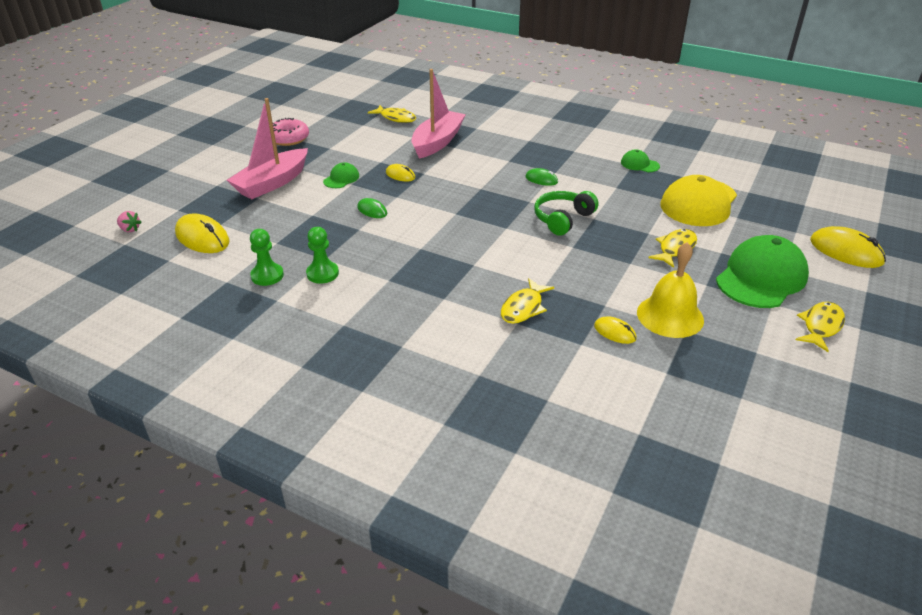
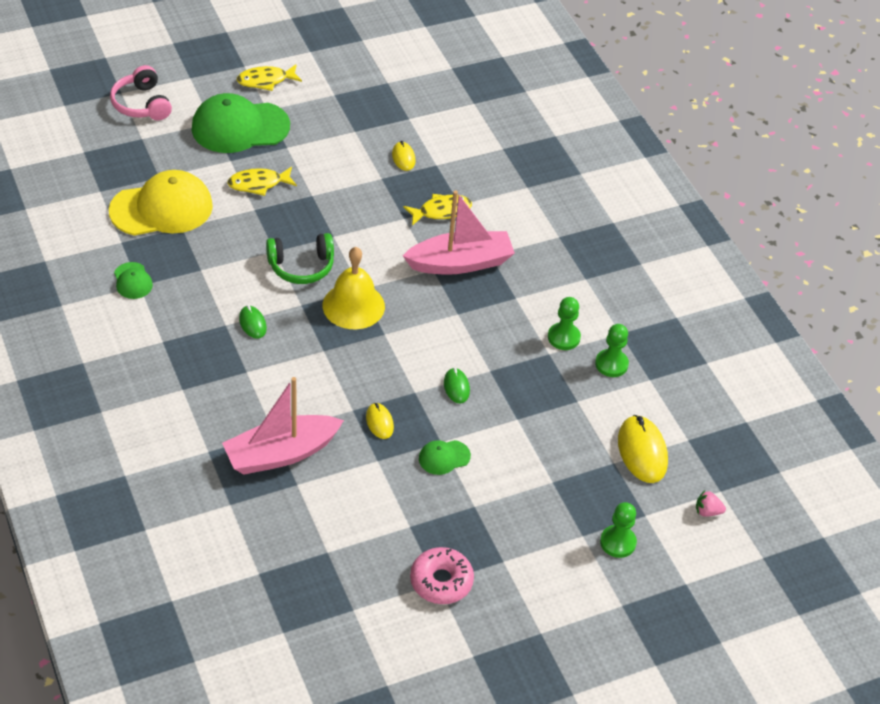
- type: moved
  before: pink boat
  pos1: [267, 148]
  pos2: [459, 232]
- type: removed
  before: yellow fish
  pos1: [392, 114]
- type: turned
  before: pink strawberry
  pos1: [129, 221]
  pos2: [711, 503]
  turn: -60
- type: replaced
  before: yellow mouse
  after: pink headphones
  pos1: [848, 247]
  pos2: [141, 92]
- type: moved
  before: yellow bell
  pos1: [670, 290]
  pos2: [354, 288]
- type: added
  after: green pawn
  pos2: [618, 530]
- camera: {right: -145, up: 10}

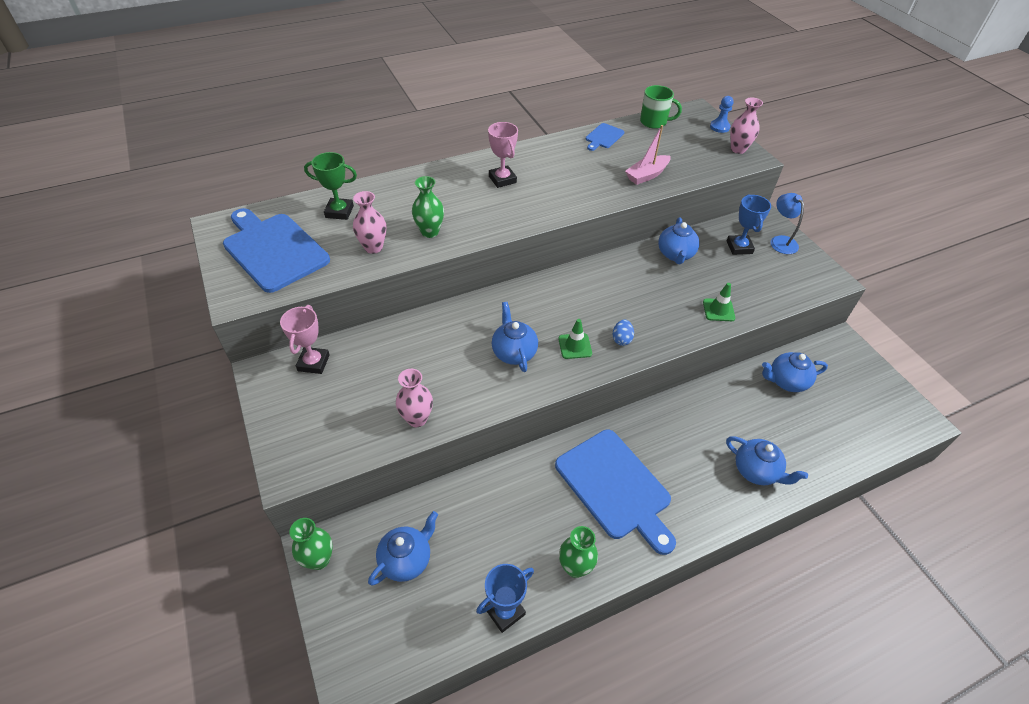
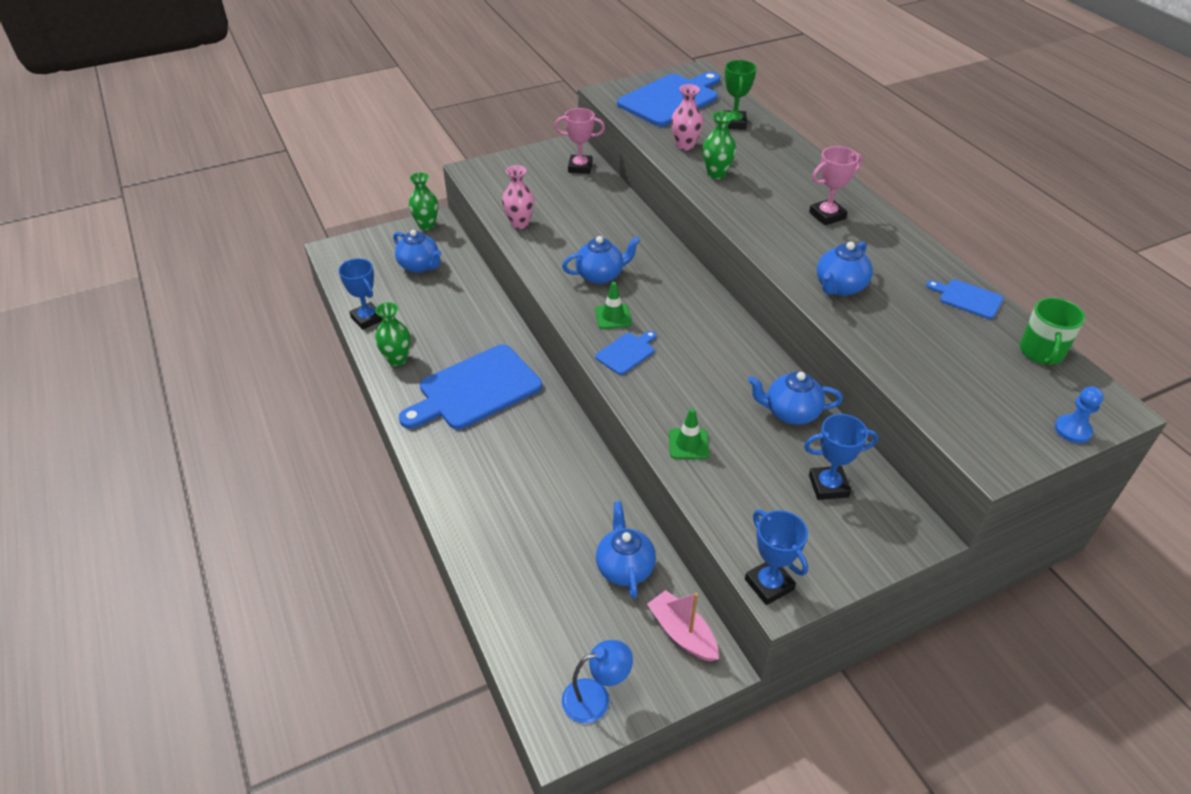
- type: removed
  before: pink vase
  pos1: [746, 125]
- type: moved
  before: pink boat
  pos1: [648, 155]
  pos2: [683, 626]
- type: moved
  before: blue lamp
  pos1: [787, 223]
  pos2: [597, 681]
- type: replaced
  before: blue egg
  after: blue cutting board
  pos1: [623, 333]
  pos2: [625, 353]
- type: moved
  before: blue teapot
  pos1: [767, 460]
  pos2: [845, 268]
- type: added
  after: blue trophy
  pos2: [776, 557]
- camera: {right: 90, up: -5}

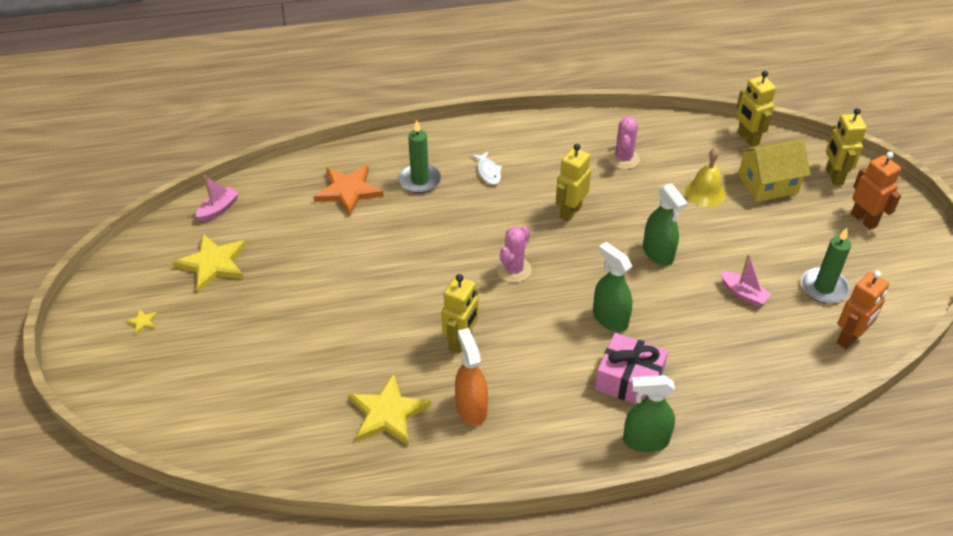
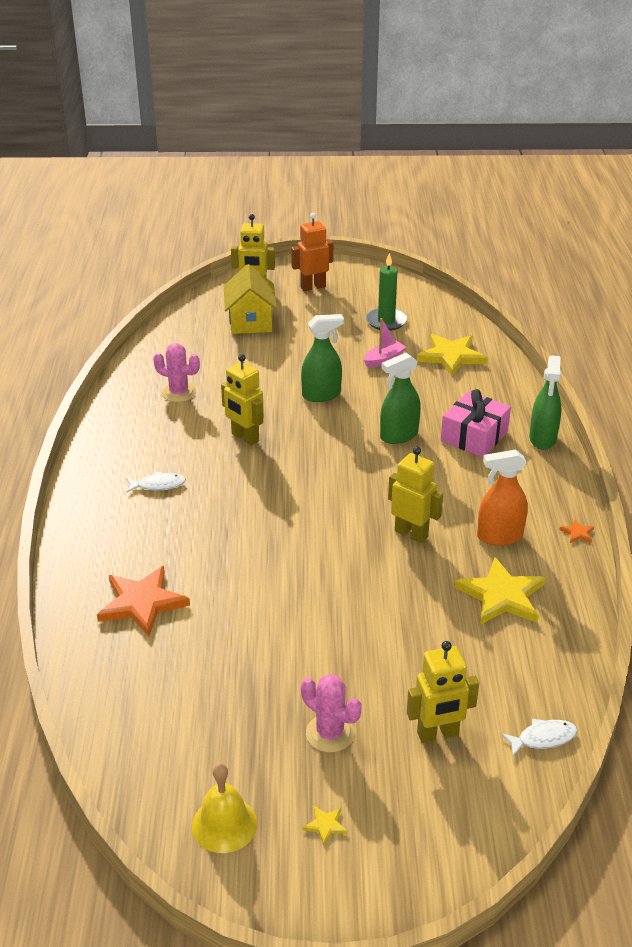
- type: moved
  before: yellow robot
  pos1: [756, 109]
  pos2: [443, 692]
- type: removed
  before: green candle
  pos1: [420, 156]
- type: moved
  before: yellow bell
  pos1: [705, 177]
  pos2: [224, 808]
- type: removed
  before: pink boat
  pos1: [217, 198]
- type: moved
  before: pink cactus
  pos1: [514, 254]
  pos2: [331, 713]
- type: moved
  before: yellow star
  pos1: [209, 263]
  pos2: [452, 355]
- type: removed
  before: orange robot
  pos1: [863, 310]
- type: added
  after: orange star
  pos2: [577, 531]
- type: added
  after: white fish
  pos2: [539, 737]
- camera: {right: -80, up: -10}

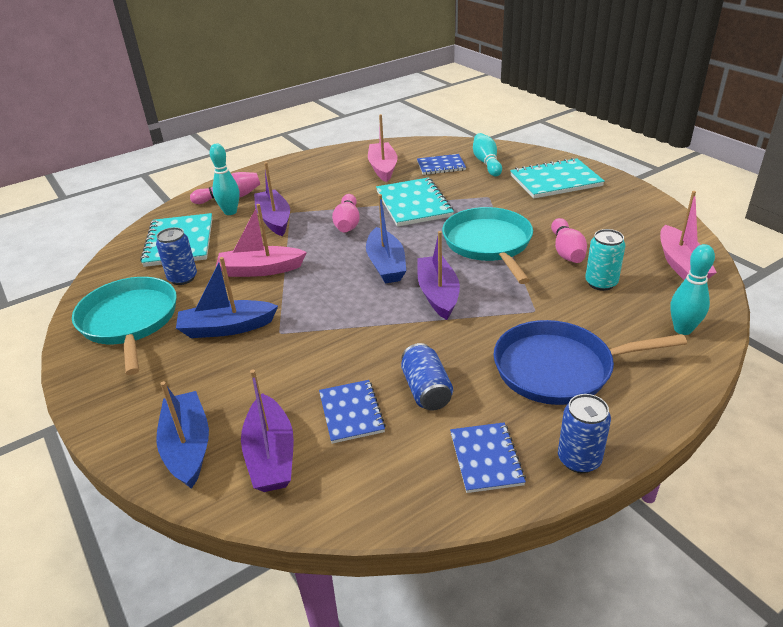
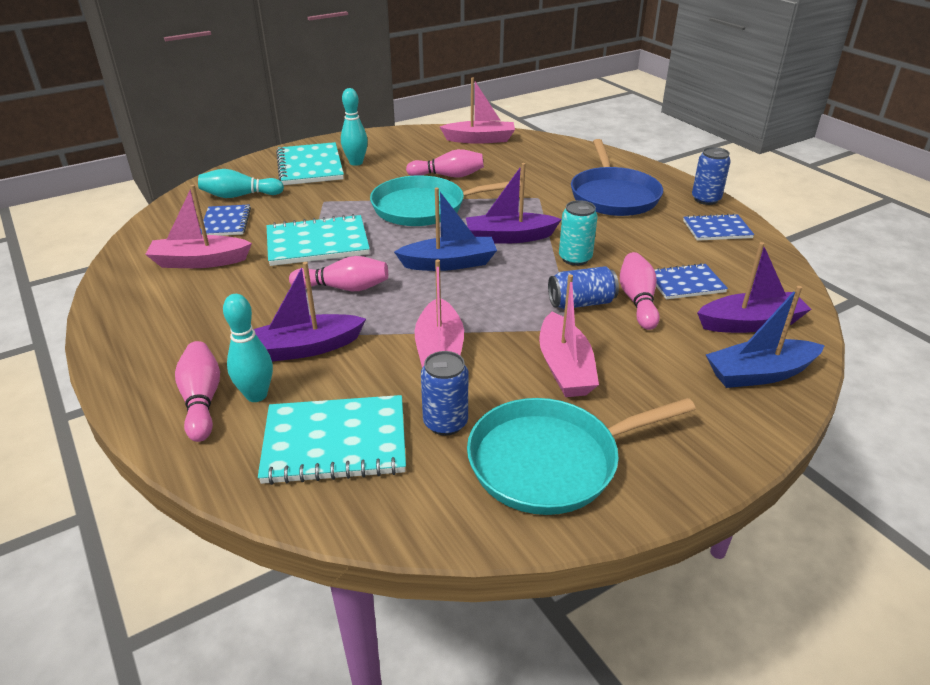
- type: moved
  before: turquoise can
  pos1: [605, 260]
  pos2: [578, 233]
- type: moved
  before: turquoise bowling pin
  pos1: [692, 289]
  pos2: [354, 127]
- type: recoloured
  before: blue boat
  after: pink boat
  pos1: [227, 297]
  pos2: [569, 335]
- type: moved
  before: blue can
  pos1: [427, 377]
  pos2: [583, 287]
- type: added
  after: pink bowling pin
  pos2: [640, 291]
- camera: {right: -90, up: 0}

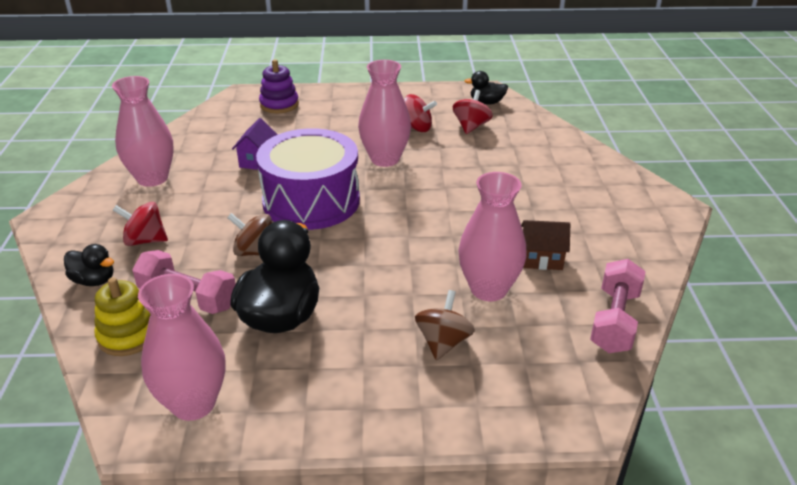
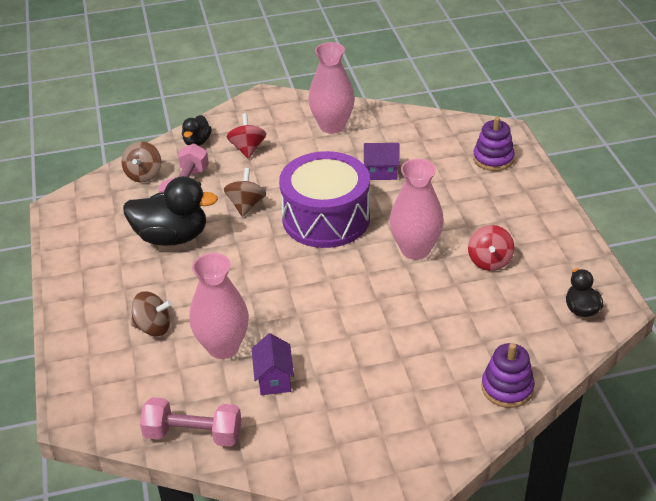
- type: removed
  before: red spinning top
  pos1: [473, 112]
- type: recoloured
  before: brown house
  after: purple house
  pos1: [545, 245]
  pos2: [273, 364]
- type: removed
  before: pink vase
  pos1: [181, 347]
- type: replaced
  before: yellow stacking toy
  after: brown spinning top
  pos1: [123, 316]
  pos2: [141, 161]
- type: added
  after: purple stacking toy
  pos2: [508, 375]
- camera: {right: 80, up: 5}

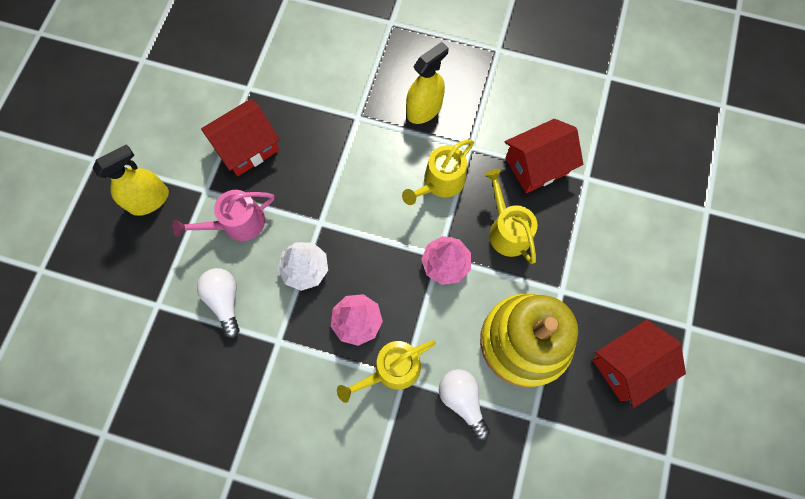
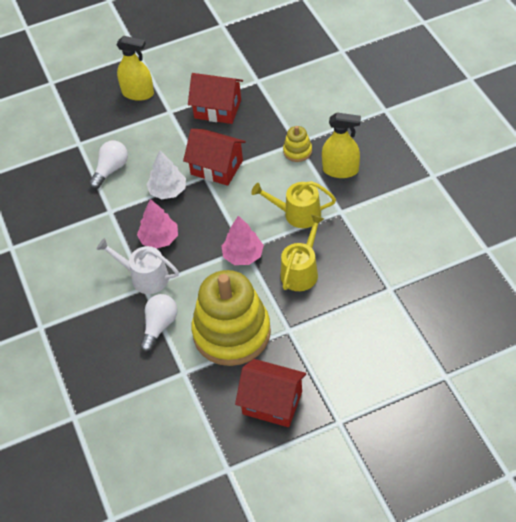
- type: moved
  before: red house
  pos1: [544, 156]
  pos2: [214, 157]
- type: removed
  before: pink watering can
  pos1: [223, 215]
- type: recoloured
  before: yellow watering can
  after: white watering can
  pos1: [386, 371]
  pos2: [138, 266]
- type: added
  after: yellow stacking toy
  pos2: [297, 144]
- camera: {right: 55, up: -20}

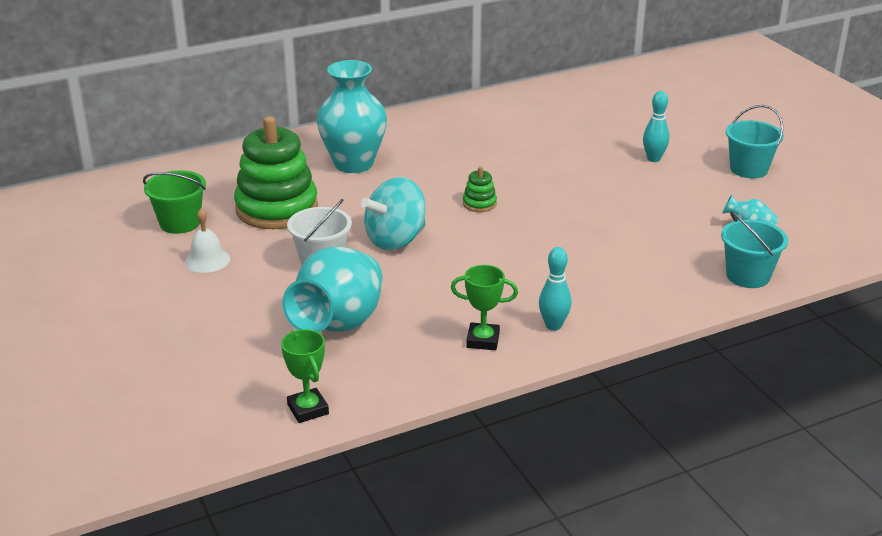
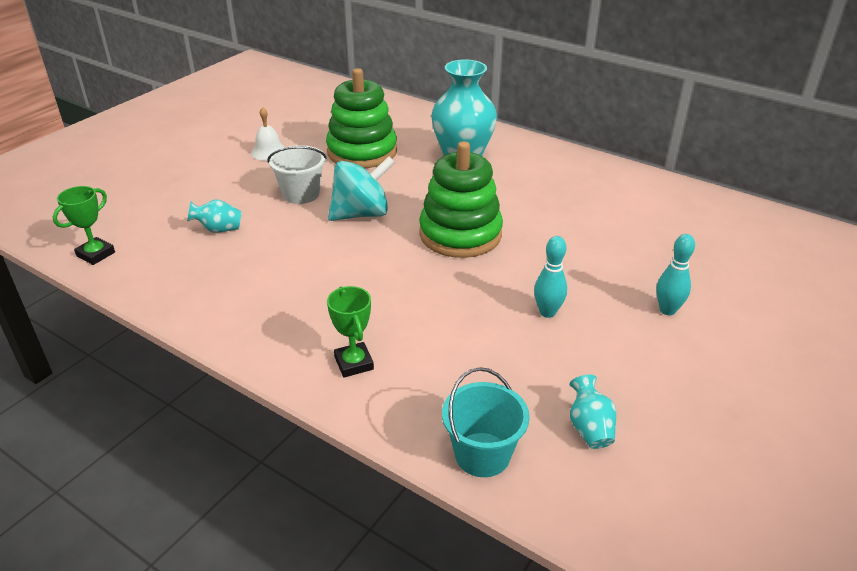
- type: removed
  before: turquoise bucket
  pos1: [755, 141]
- type: resized
  before: green stacking toy
  pos1: [480, 189]
  pos2: [461, 199]
  scale: 2.39
- type: removed
  before: green bucket
  pos1: [174, 202]
- type: turned
  before: turquoise spinning top
  pos1: [393, 213]
  pos2: [361, 188]
  turn: 135
- type: resized
  before: turquoise vase
  pos1: [332, 289]
  pos2: [214, 216]
  scale: 0.45
- type: moved
  before: turquoise bowling pin
  pos1: [555, 289]
  pos2: [550, 277]
- type: moved
  before: green trophy
  pos1: [484, 307]
  pos2: [350, 331]
- camera: {right: 60, up: 5}

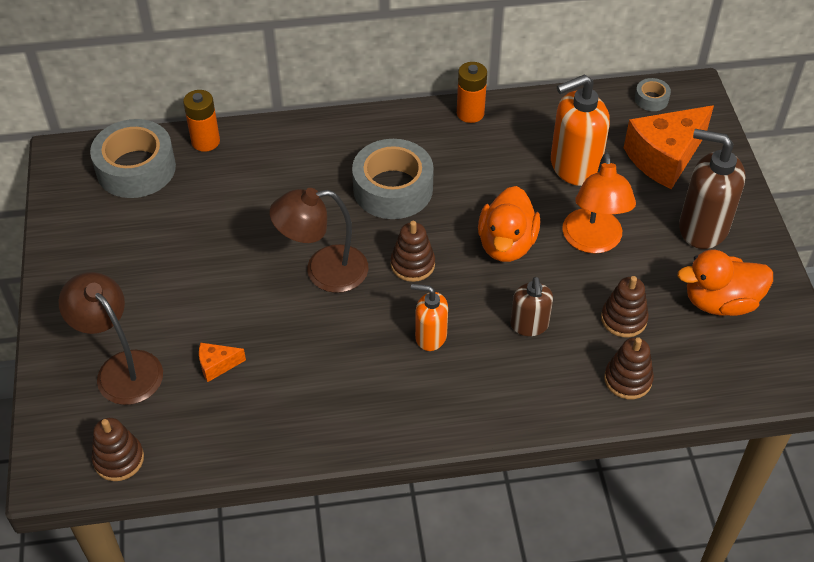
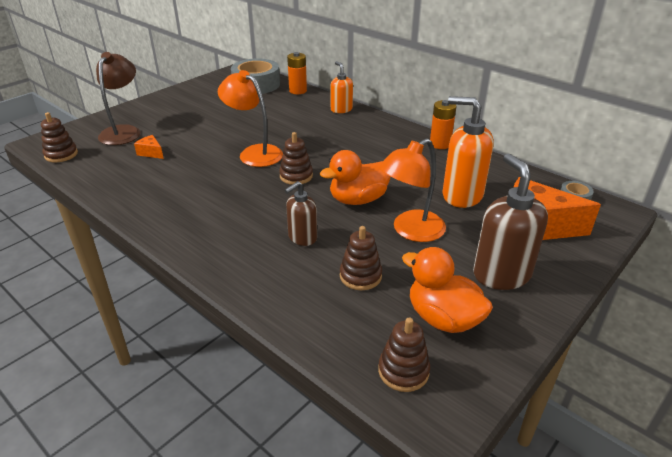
- type: removed
  before: grey tape
  pos1: [393, 179]
- type: recoloured
  before: brown lamp
  after: orange lamp
  pos1: [319, 240]
  pos2: [250, 118]
- type: moved
  before: orange soap dispenser
  pos1: [429, 317]
  pos2: [341, 87]
- type: moved
  before: brown stacking toy
  pos1: [629, 368]
  pos2: [404, 355]
- camera: {right: 50, up: -15}

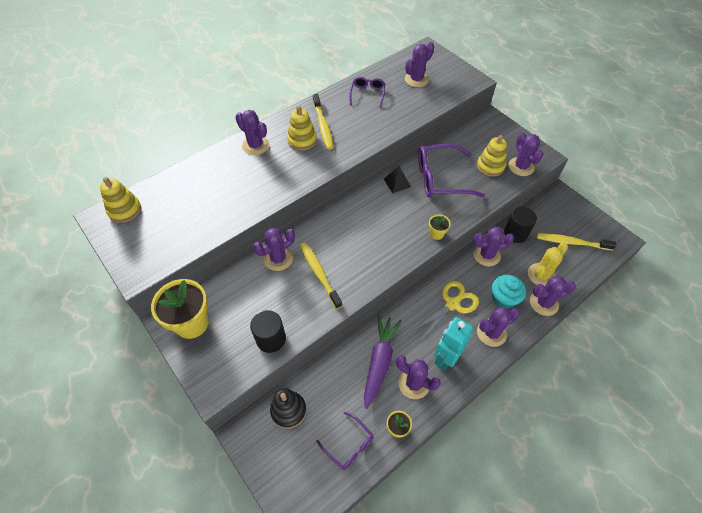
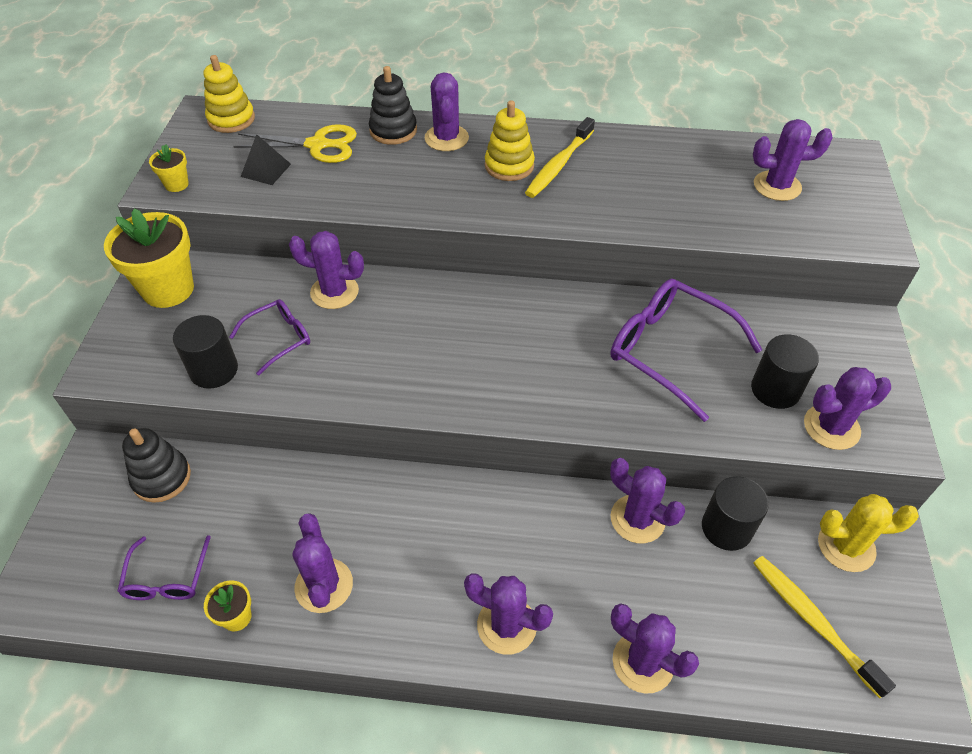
- type: moved
  before: purple glasses
  pos1: [367, 92]
  pos2: [269, 337]
- type: turned
  before: purple cactus
  pos1: [526, 154]
  pos2: [847, 408]
  turn: 45
- type: replaced
  before: yellow stacking toy
  after: black cylinder
  pos1: [492, 156]
  pos2: [785, 371]
- type: moved
  before: black pyramid
  pos1: [397, 179]
  pos2: [266, 159]
- type: moved
  before: yellow flower pot
  pos1: [440, 227]
  pos2: [169, 168]
- type: moved
  before: yellow cactus
  pos1: [548, 264]
  pos2: [868, 533]
- type: removed
  before: yellow toothbrush
  pos1: [321, 276]
- type: removed
  before: turquoise cupcake
  pos1: [509, 292]
- type: moved
  before: yellow scissors
  pos1: [446, 311]
  pos2: [295, 143]
- type: removed
  before: purple carrot
  pos1: [383, 362]
- type: removed
  before: turquoise robot
  pos1: [453, 344]
- type: added
  after: black stacking toy
  pos2: [393, 105]
- camera: {right: 45, up: -5}

